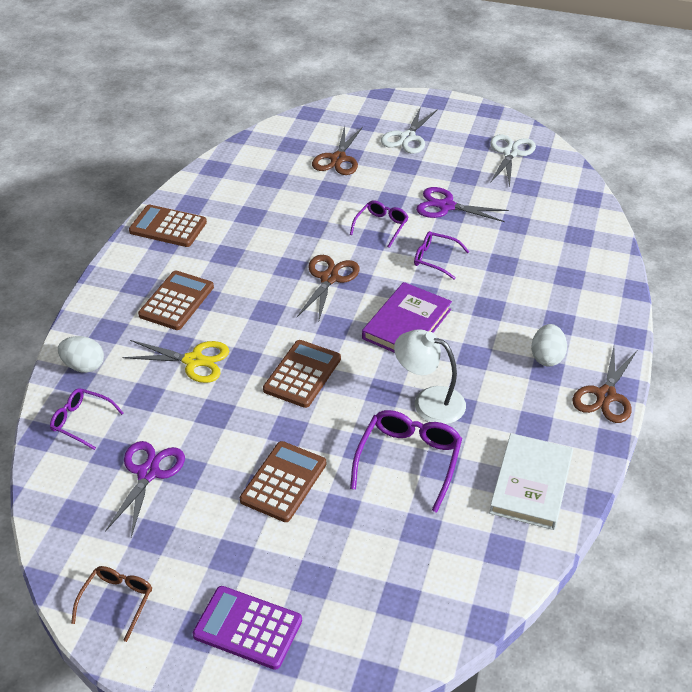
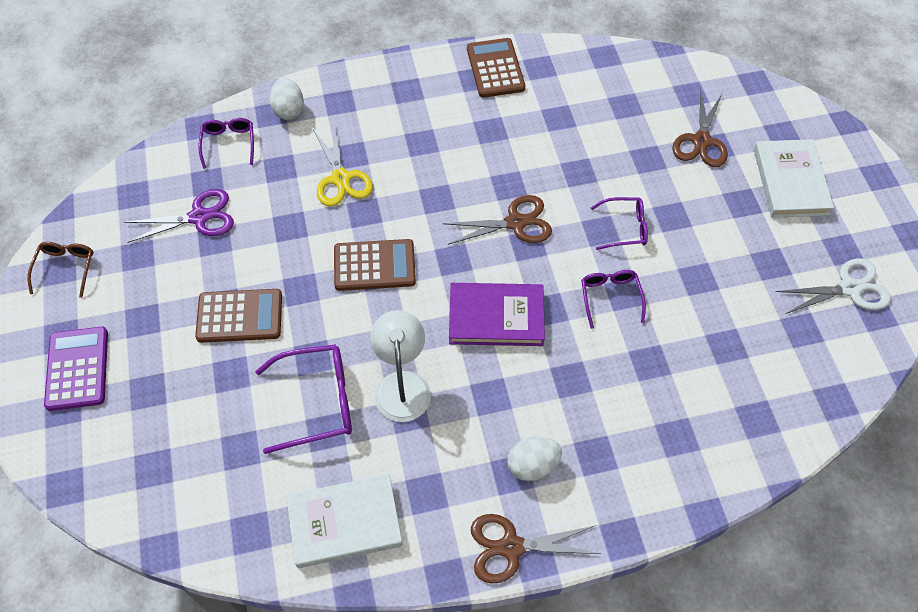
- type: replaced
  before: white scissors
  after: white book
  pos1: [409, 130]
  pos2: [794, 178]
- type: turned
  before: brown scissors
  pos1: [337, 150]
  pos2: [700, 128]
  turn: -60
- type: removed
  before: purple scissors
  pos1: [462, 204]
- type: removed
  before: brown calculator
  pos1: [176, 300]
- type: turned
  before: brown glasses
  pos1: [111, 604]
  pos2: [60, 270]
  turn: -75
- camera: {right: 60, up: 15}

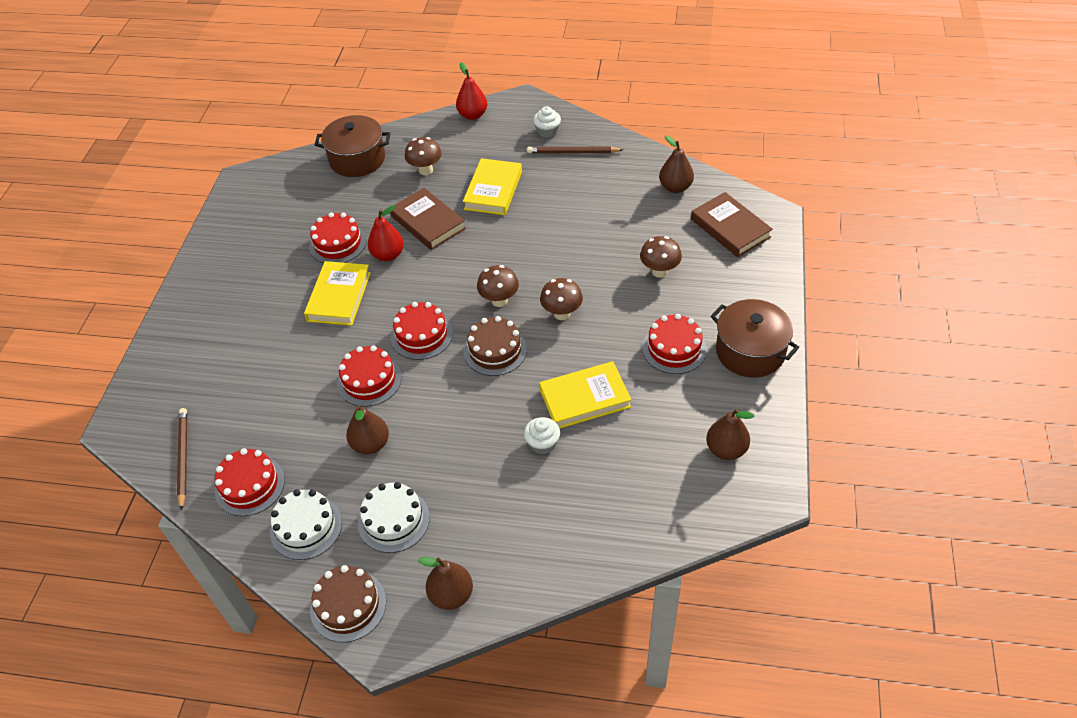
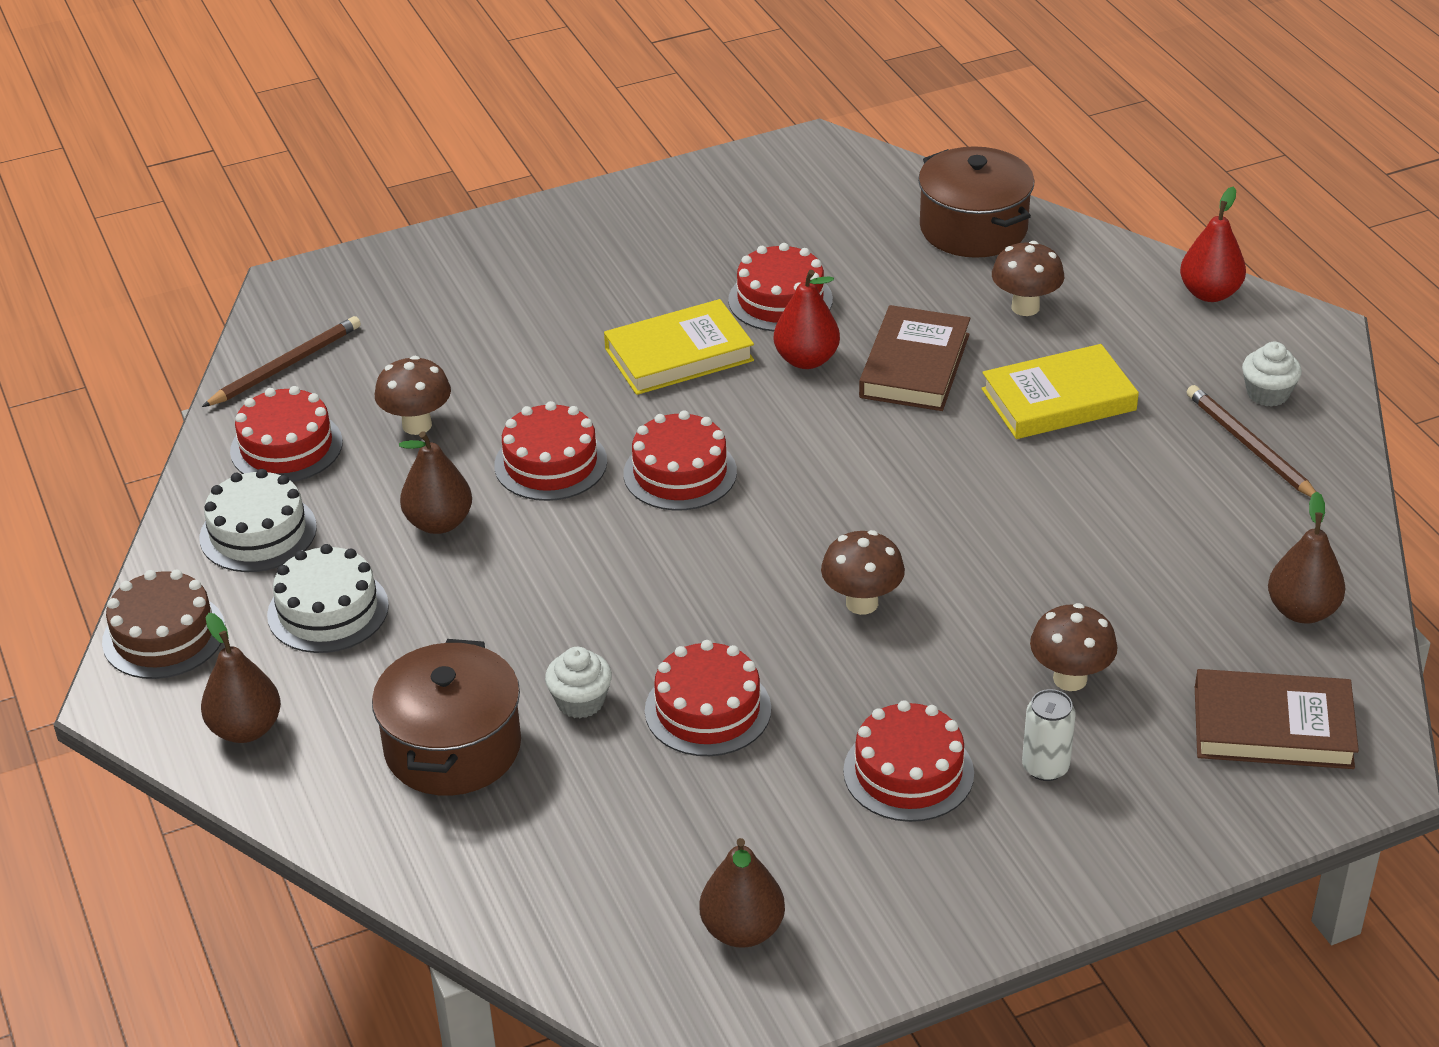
- type: turned
  before: brown book
  pos1: [732, 224]
  pos2: [1277, 719]
  turn: 75
- type: moved
  before: brown mushroom
  pos1: [498, 286]
  pos2: [413, 395]
- type: moved
  before: brown pot
  pos1: [755, 338]
  pos2: [446, 717]
- type: removed
  before: brown cake
  pos1: [495, 346]
- type: replaced
  before: yellow book
  after: red cake
  pos1: [585, 394]
  pos2: [708, 698]
- type: added
  after: white can
  pos2: [1049, 735]
- camera: {right: 55, up: -10}

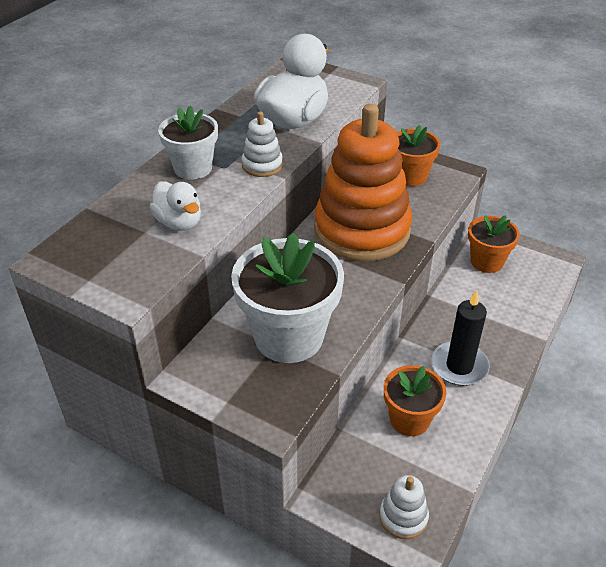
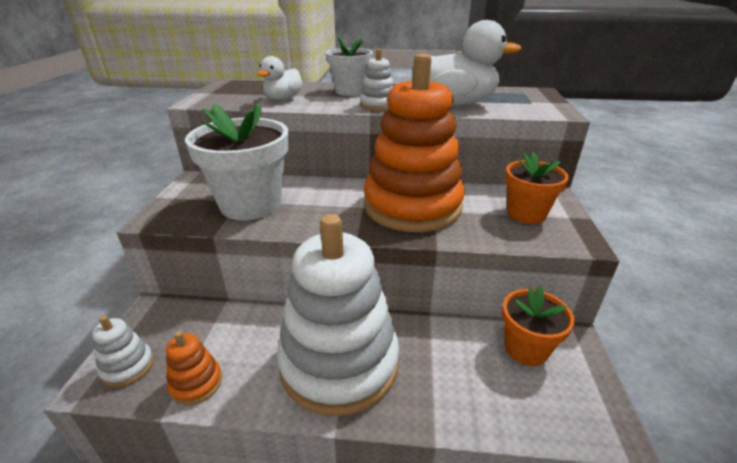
- type: replaced
  before: black candle
  after: white stacking toy
  pos1: [461, 338]
  pos2: [338, 315]
- type: removed
  before: orange flower pot
  pos1: [415, 400]
- type: added
  after: orange stacking toy
  pos2: [194, 368]
- camera: {right: 65, up: -10}

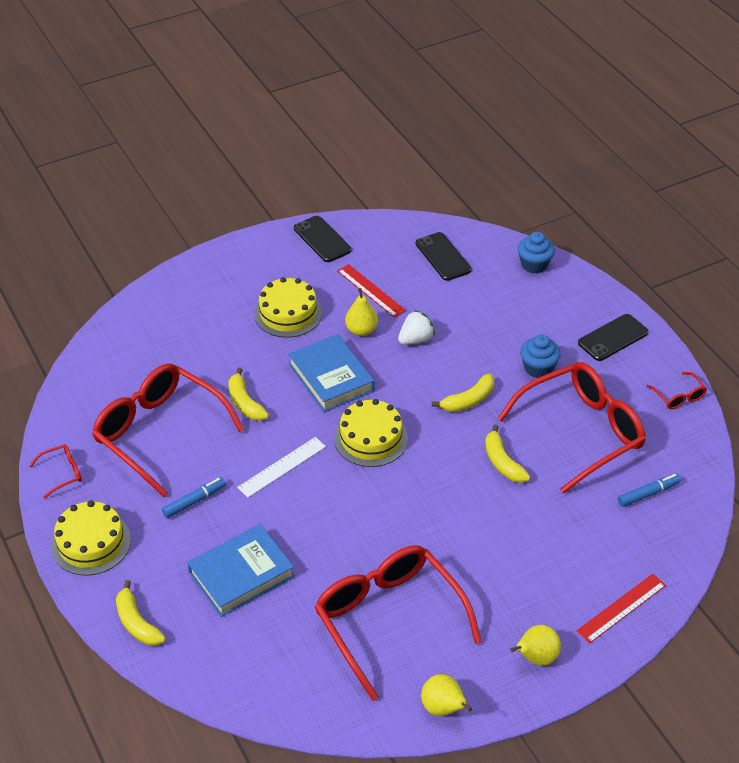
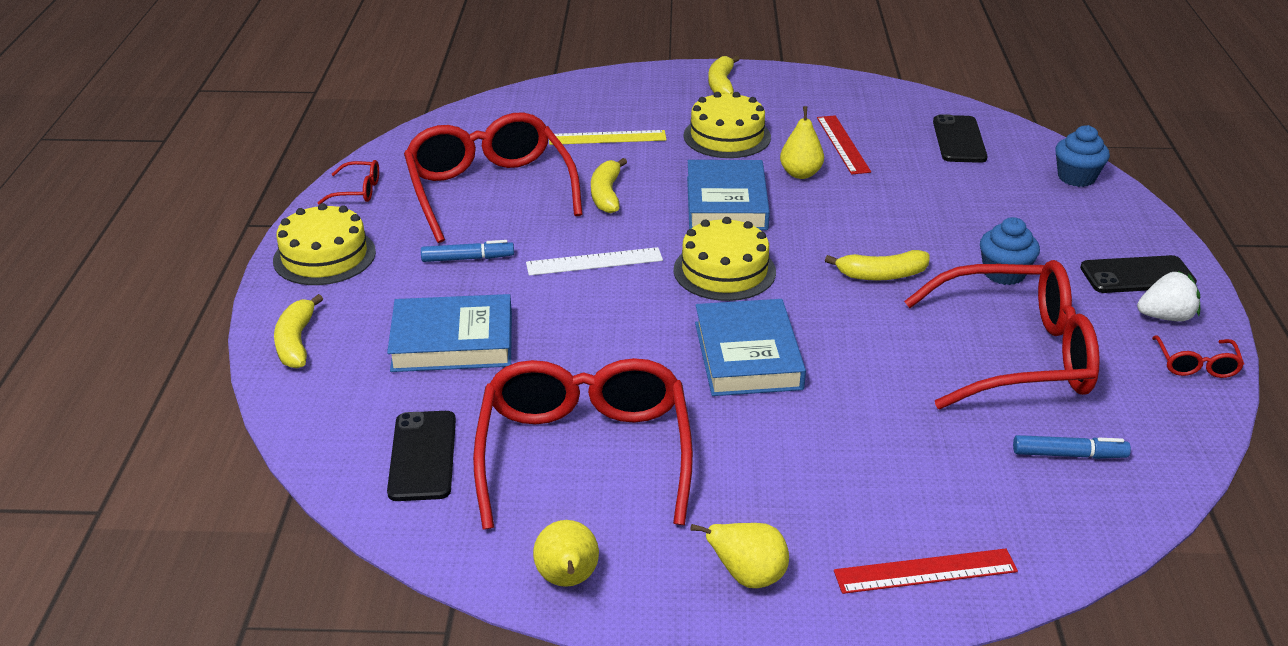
- type: moved
  before: black phone
  pos1: [322, 239]
  pos2: [421, 456]
- type: moved
  before: white strawberry
  pos1: [416, 327]
  pos2: [1168, 296]
- type: moved
  before: yellow banana
  pos1: [507, 454]
  pos2: [724, 74]
- type: added
  after: yellow ruler
  pos2: [607, 137]
- type: added
  after: blue book
  pos2: [750, 347]
- camera: {right: 30, up: -10}

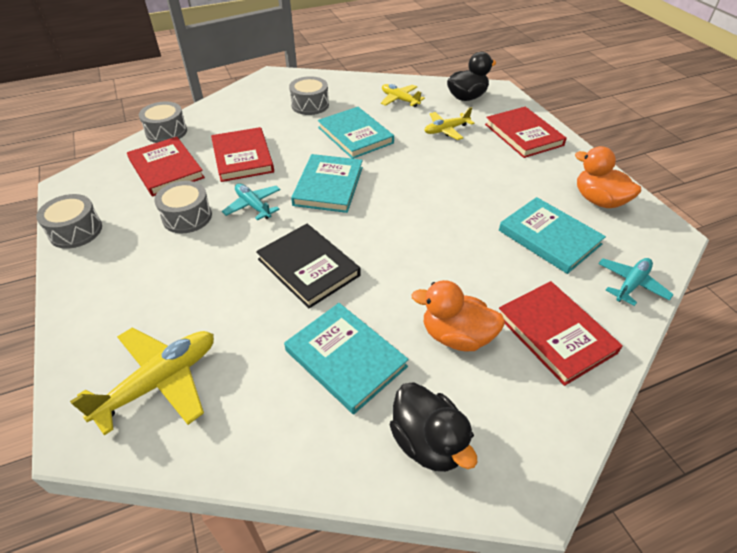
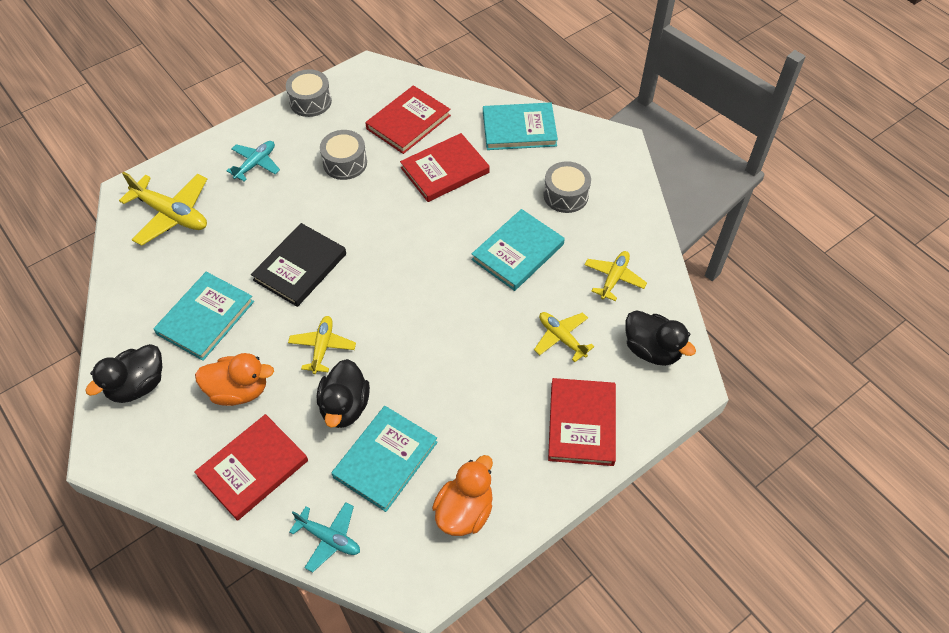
- type: removed
  before: grey drum
  pos1: [163, 122]
- type: turned
  before: red book
  pos1: [526, 132]
  pos2: [582, 422]
  turn: -45
- type: moved
  before: turquoise book
  pos1: [327, 183]
  pos2: [520, 126]
- type: moved
  before: turquoise plane
  pos1: [251, 202]
  pos2: [253, 161]
- type: turned
  before: orange duck
  pos1: [458, 315]
  pos2: [234, 379]
  turn: 90
- type: added
  after: yellow plane
  pos2: [322, 345]
- type: added
  after: black duck
  pos2: [343, 393]
- camera: {right: 75, up: 10}

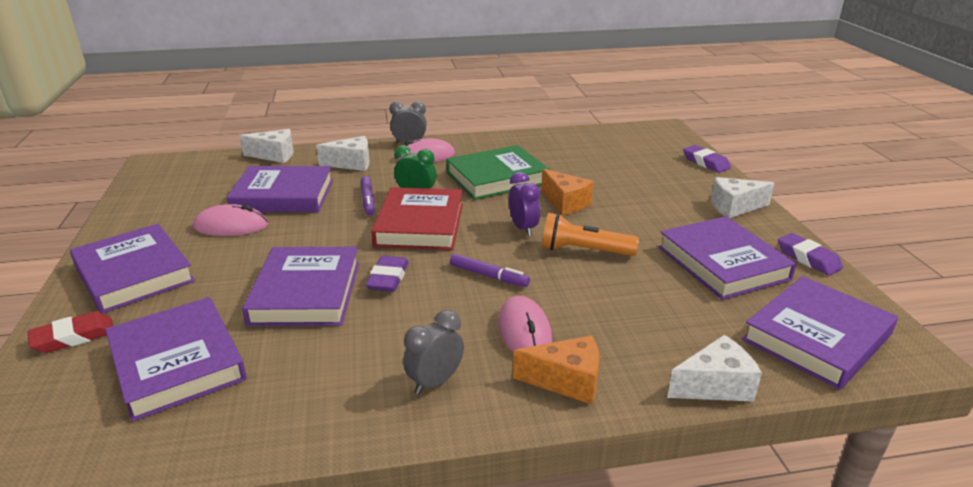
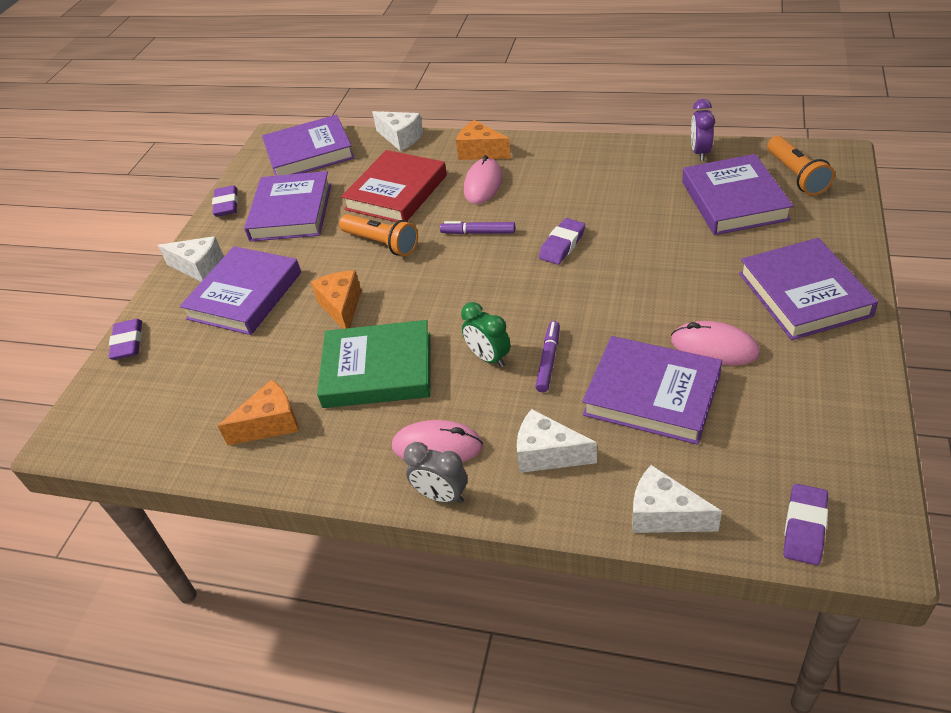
- type: moved
  before: purple clock
  pos1: [524, 204]
  pos2: [703, 130]
- type: moved
  before: red book
  pos1: [417, 218]
  pos2: [394, 186]
- type: moved
  before: purple book
  pos1: [300, 286]
  pos2: [240, 290]
- type: turned
  before: purple marker
  pos1: [490, 270]
  pos2: [477, 227]
  turn: -45
- type: removed
  before: grey clock
  pos1: [433, 352]
- type: removed
  before: red eraser
  pos1: [70, 332]
- type: turned
  before: white cheese
  pos1: [714, 368]
  pos2: [397, 131]
  turn: -150
- type: added
  after: orange flashlight
  pos2: [801, 166]
- type: added
  after: orange cheese
  pos2: [258, 412]
- type: added
  after: purple eraser
  pos2: [805, 524]
- camera: {right: -150, up: 15}

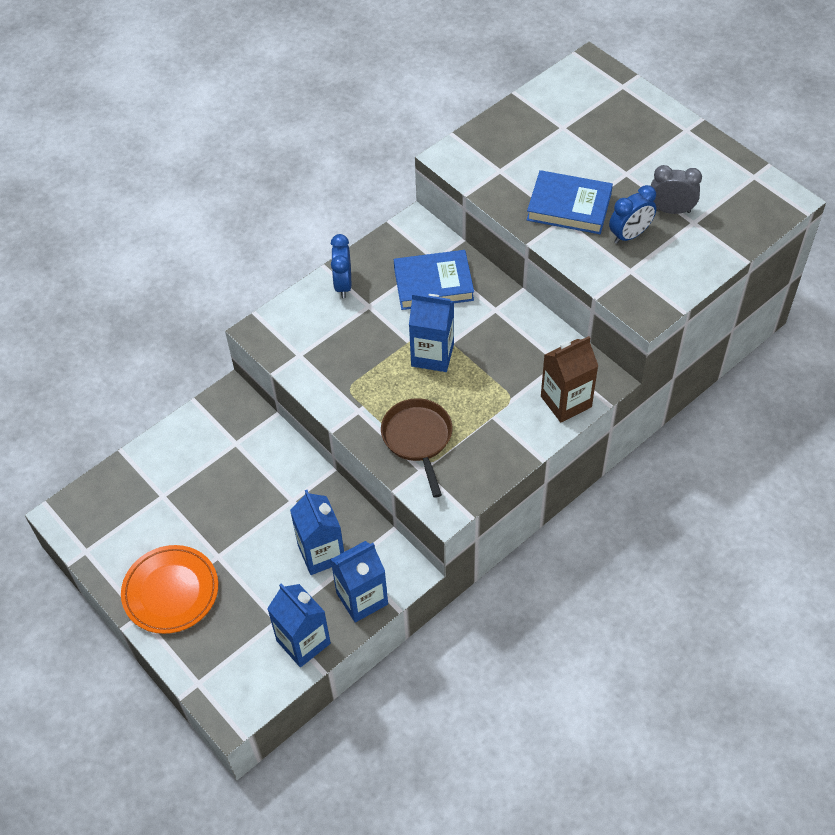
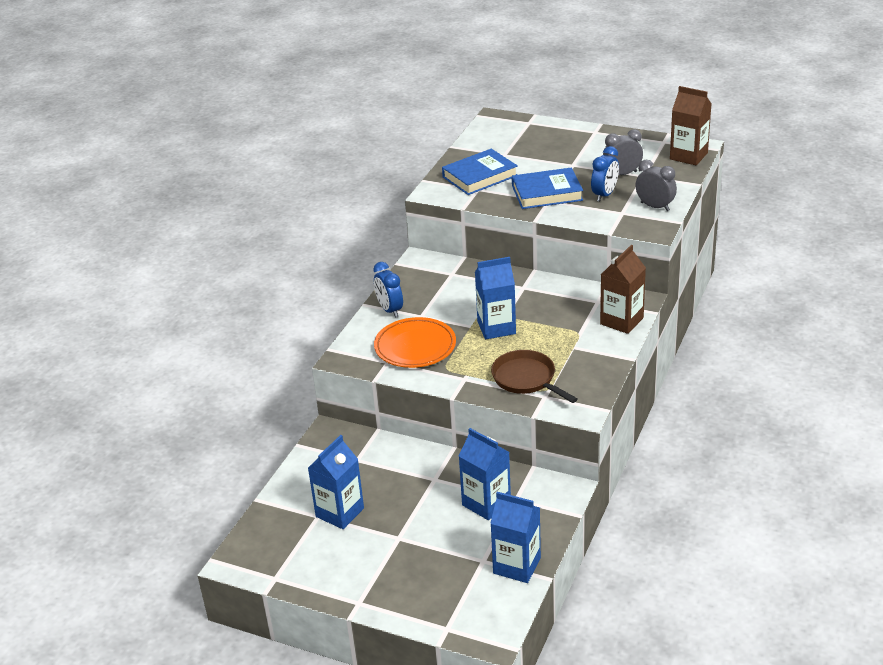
- type: moved
  before: blue book
  pos1: [434, 280]
  pos2: [480, 172]
- type: moved
  before: blue carton
  pos1: [359, 581]
  pos2: [336, 482]
- type: moved
  before: orange plate
  pos1: [169, 589]
  pos2: [415, 342]
- type: added
  after: brown carton
  pos2: [690, 125]
- type: added
  after: grey clock
  pos2: [656, 185]
- camera: {right: -25, up: -20}

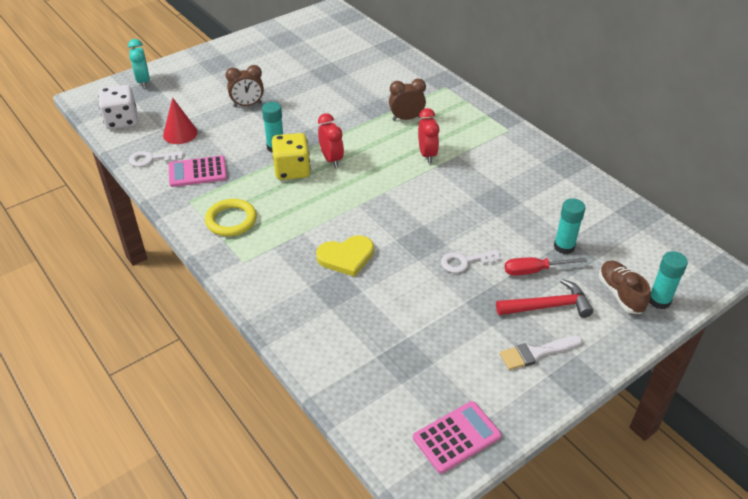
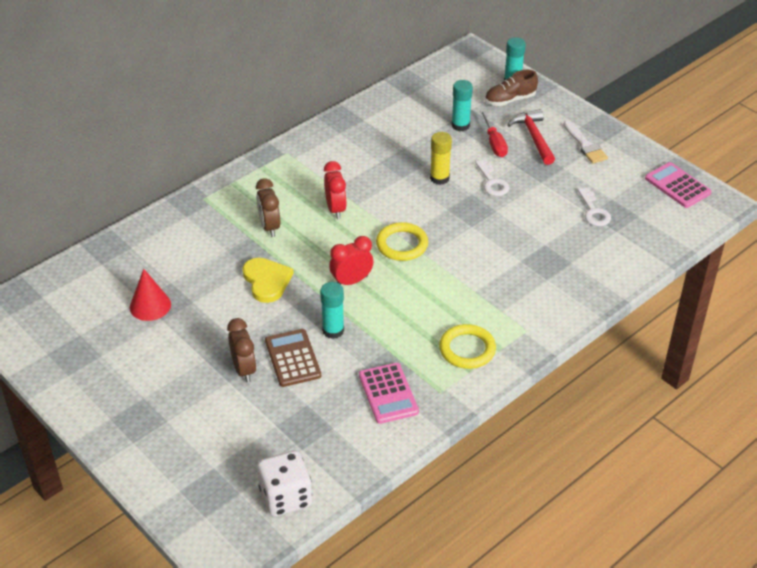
- type: removed
  before: turquoise clock
  pos1: [139, 63]
- type: moved
  before: red cone
  pos1: [180, 120]
  pos2: [150, 295]
- type: turned
  before: red clock
  pos1: [428, 135]
  pos2: [335, 190]
  turn: 90
- type: removed
  before: yellow dice
  pos1: [291, 156]
- type: moved
  before: white key
  pos1: [156, 159]
  pos2: [594, 206]
- type: moved
  before: yellow heart
  pos1: [345, 256]
  pos2: [268, 280]
- type: added
  after: yellow glue stick
  pos2: [441, 158]
- type: added
  after: yellow ring
  pos2: [402, 241]
- type: added
  after: brown calculator
  pos2: [293, 358]
- camera: {right: -95, up: 0}

